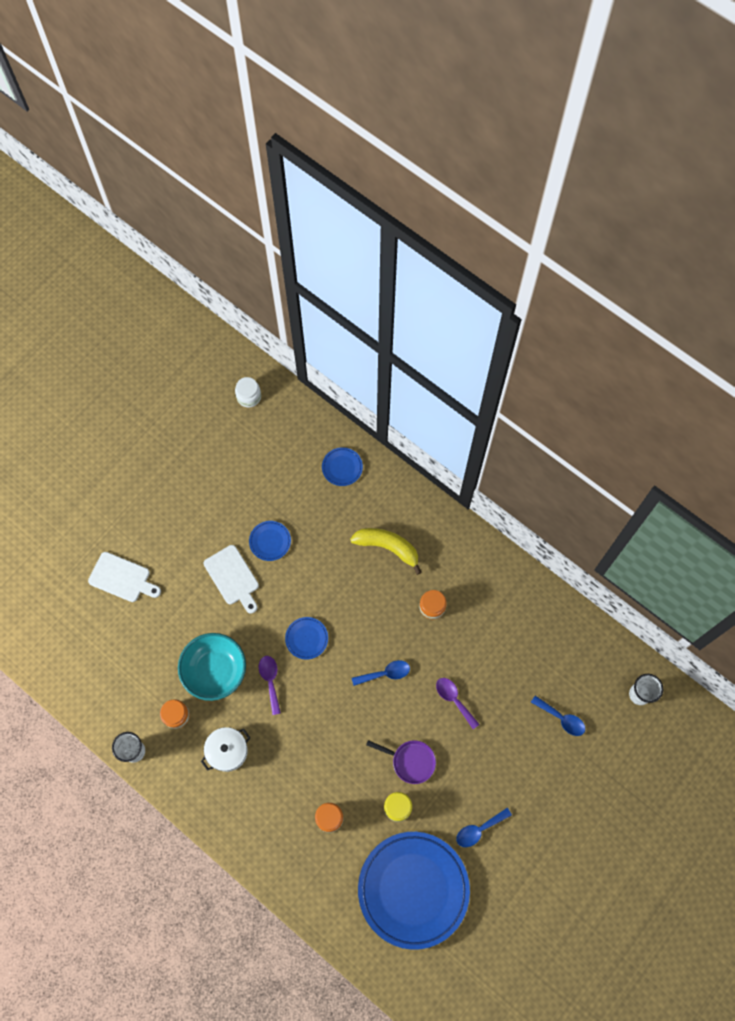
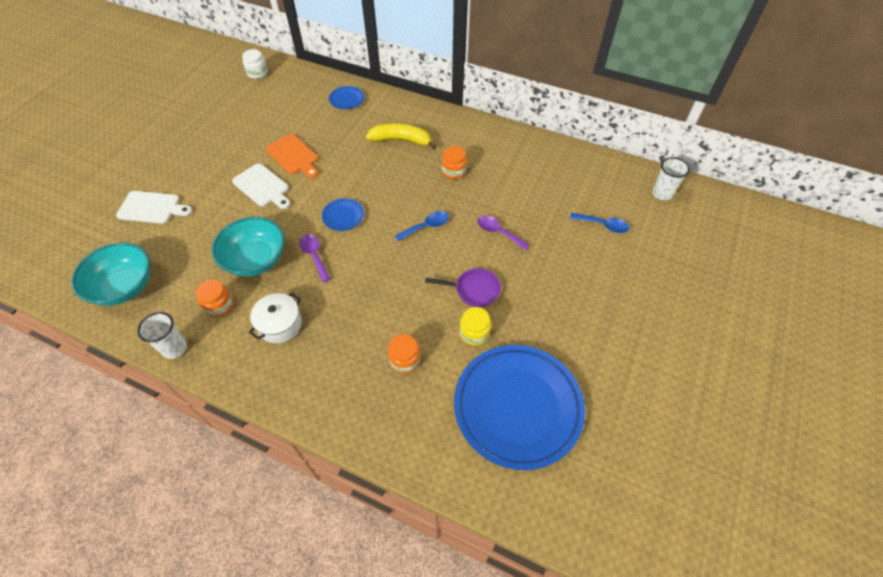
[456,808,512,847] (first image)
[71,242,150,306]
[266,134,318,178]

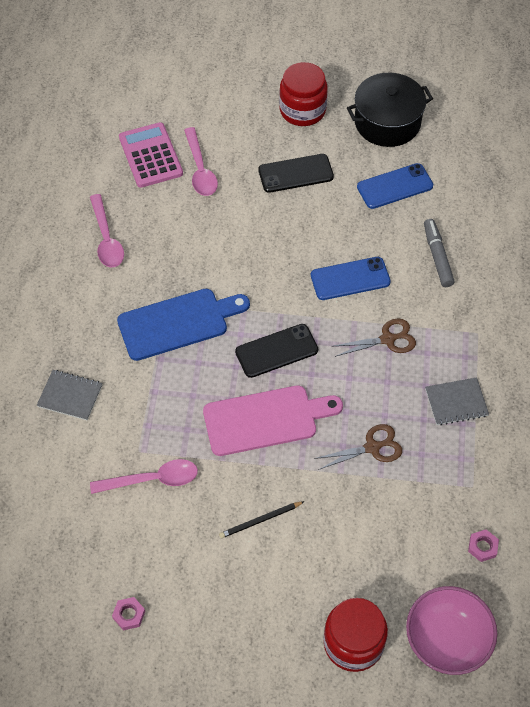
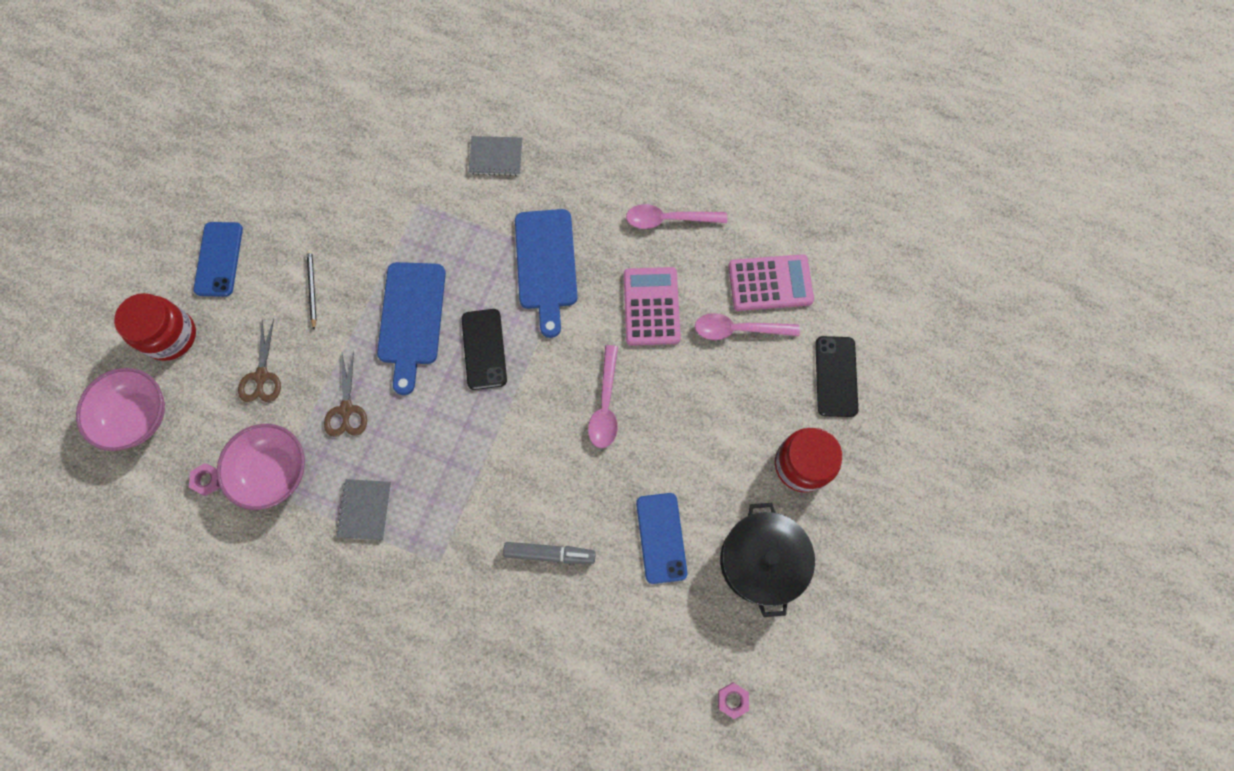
[217,424,305,510]
[624,267,681,346]
[588,345,618,448]
[718,682,749,719]
[815,336,858,417]
[193,222,243,297]
[238,319,281,402]
[377,262,446,395]
[468,136,522,176]

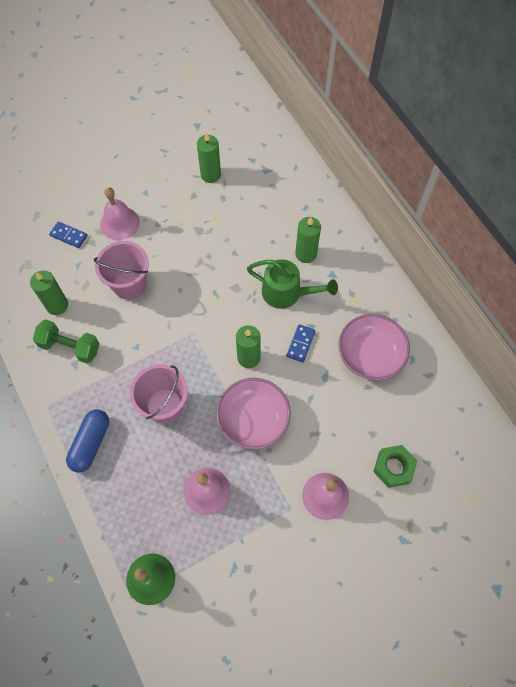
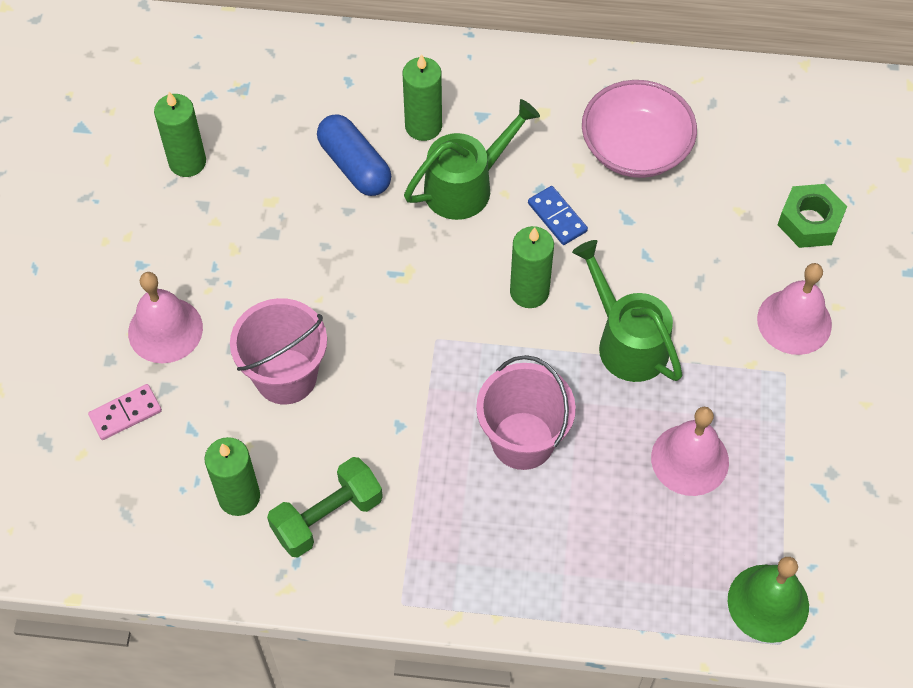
[317,114,391,196]
[572,240,683,382]
[88,384,162,440]

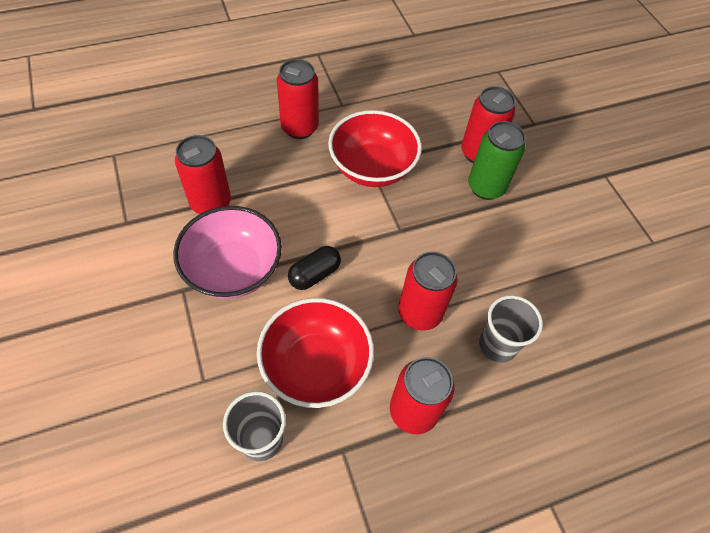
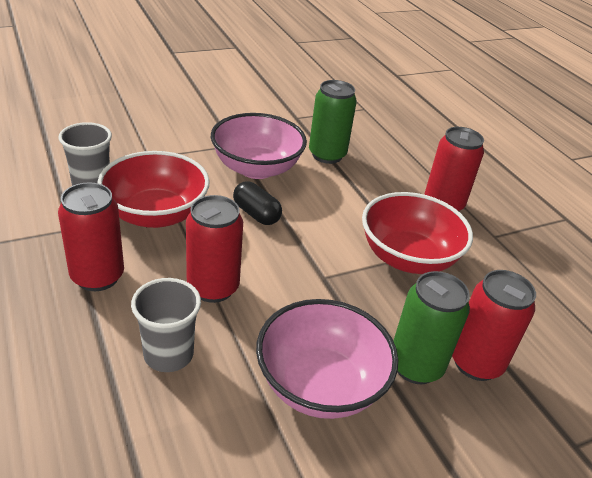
[256,299,398,419]
[309,80,357,164]

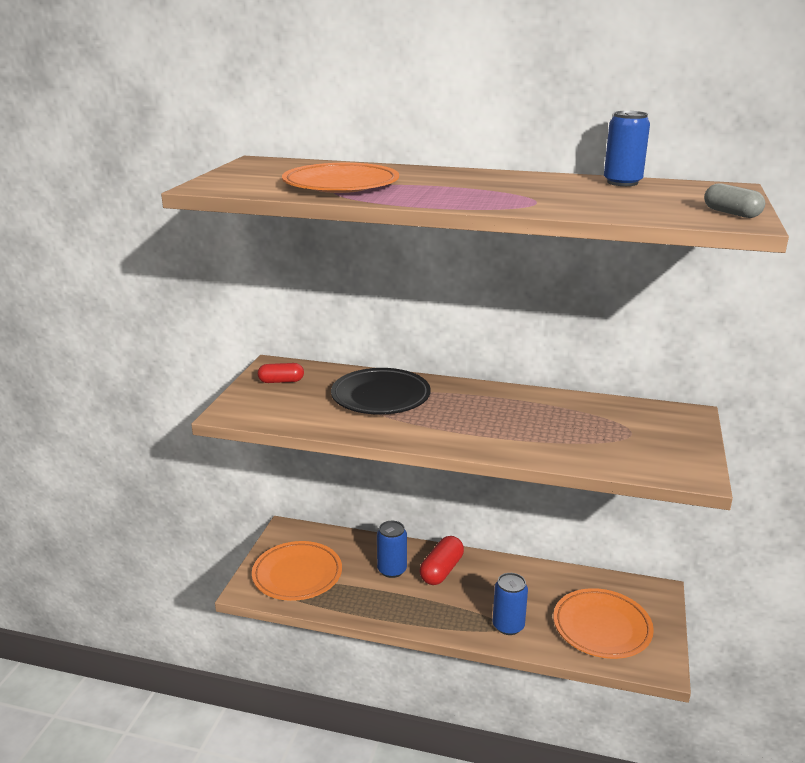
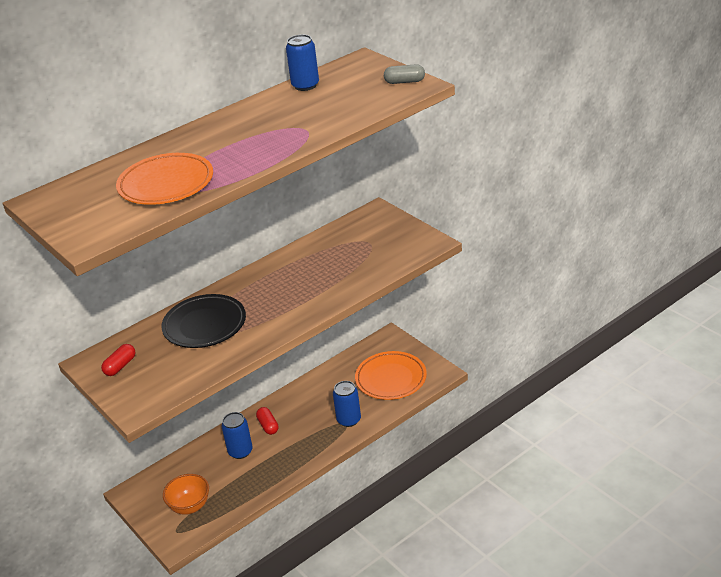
[163,474,209,515]
[256,407,279,435]

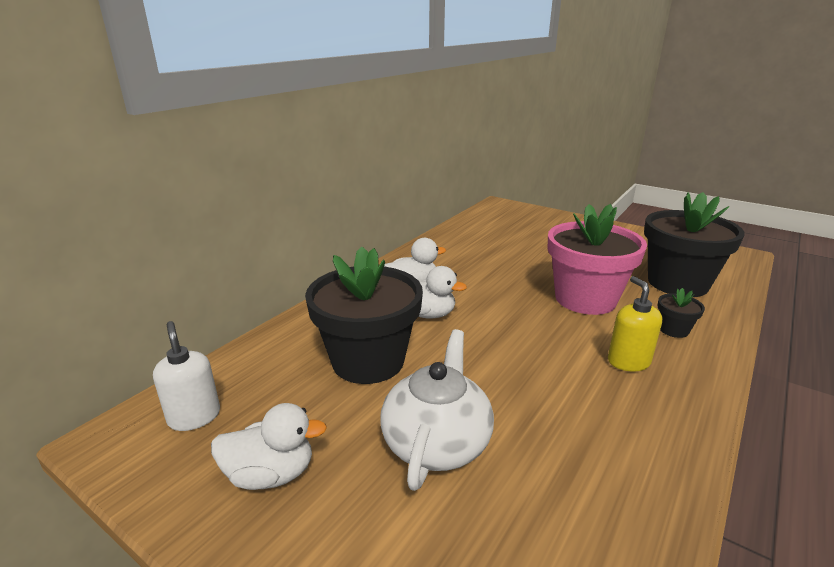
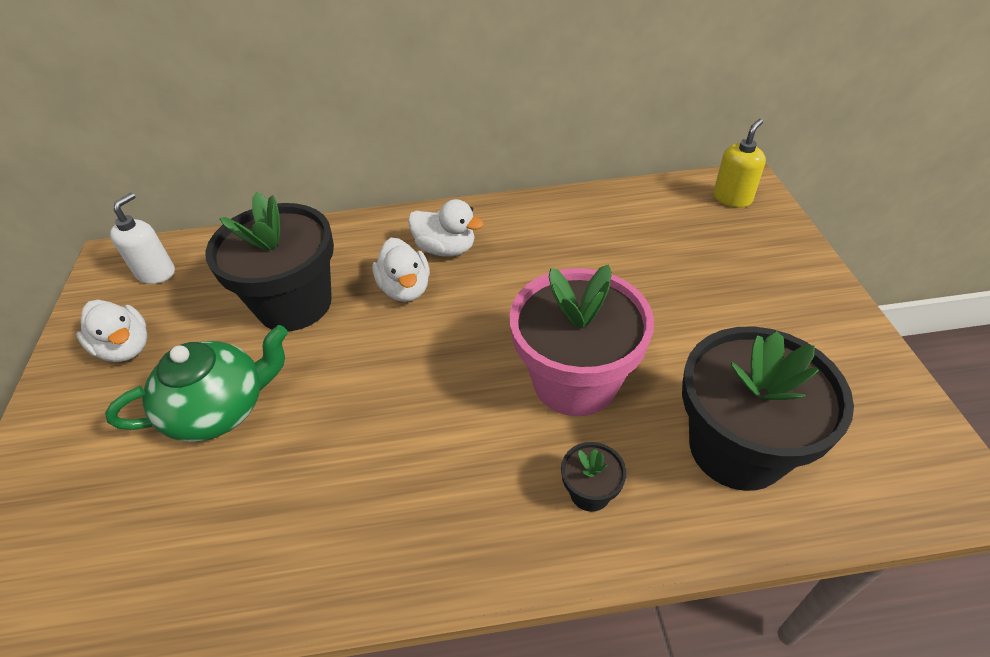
[714,119,766,208]
[105,325,288,442]

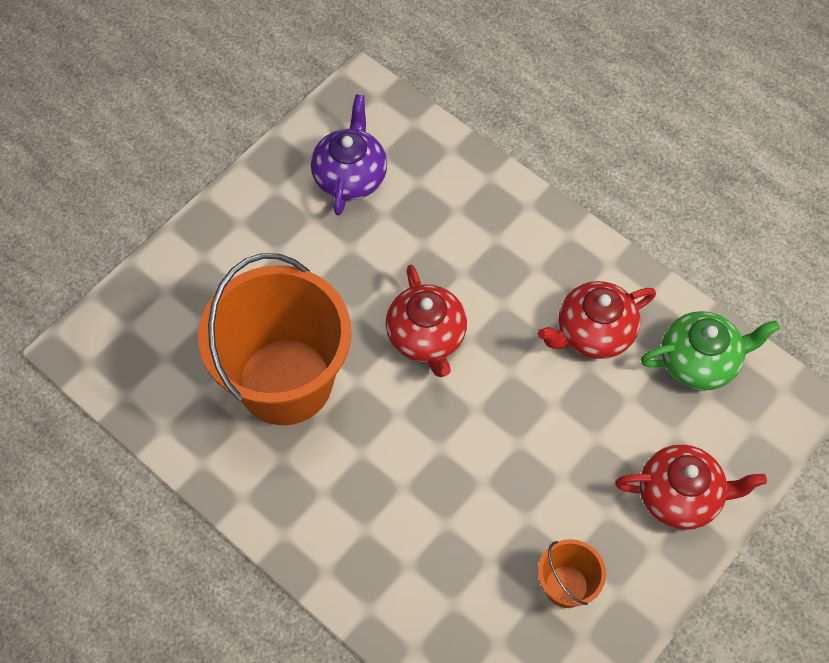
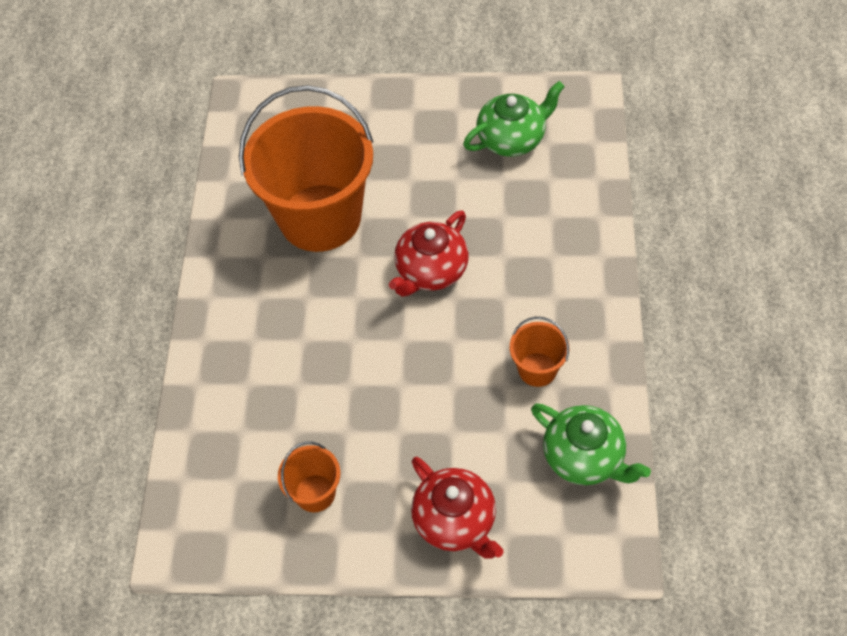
[510,317,569,387]
[463,81,565,157]

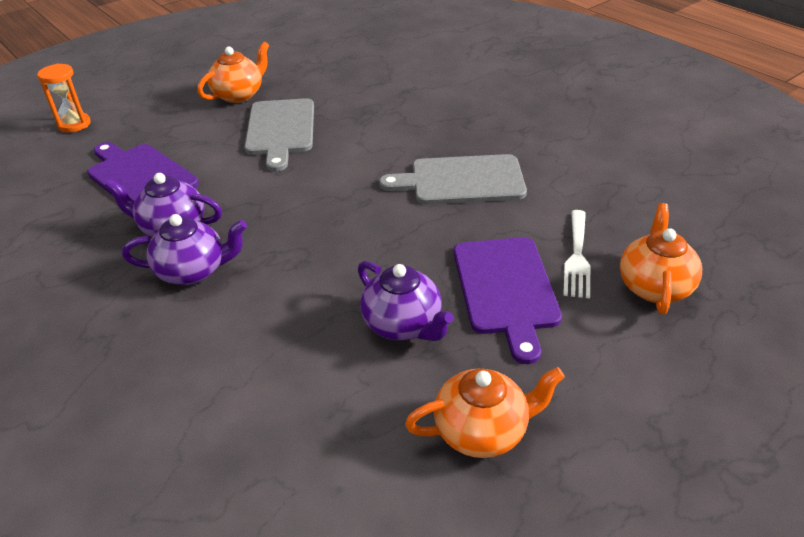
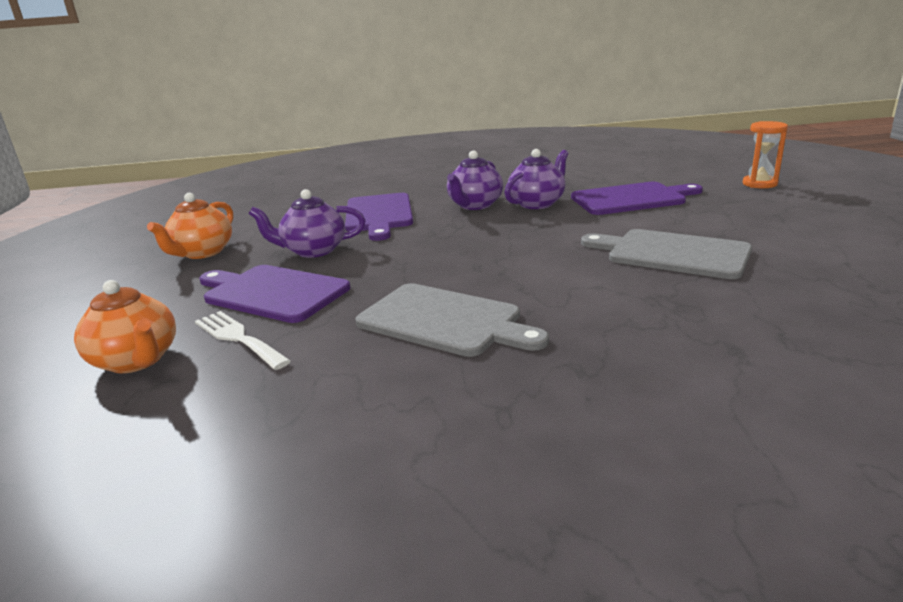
[197,42,269,103] (first image)
[345,193,413,241]
[355,283,549,357]

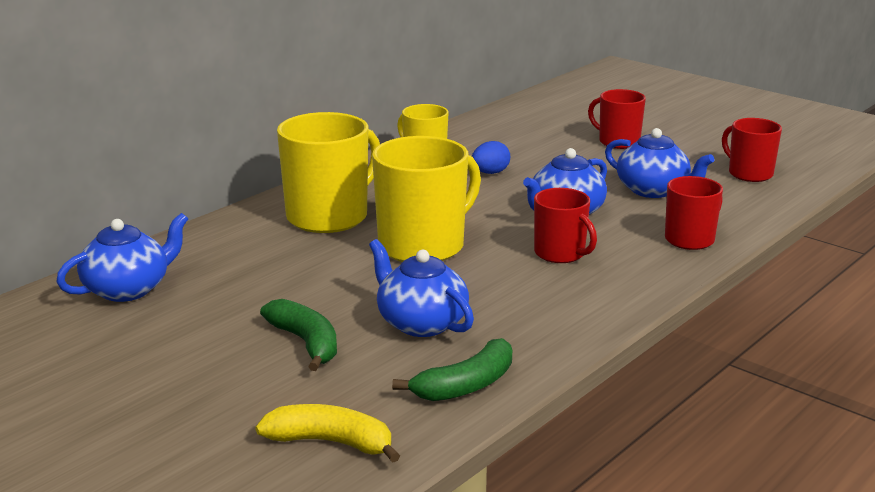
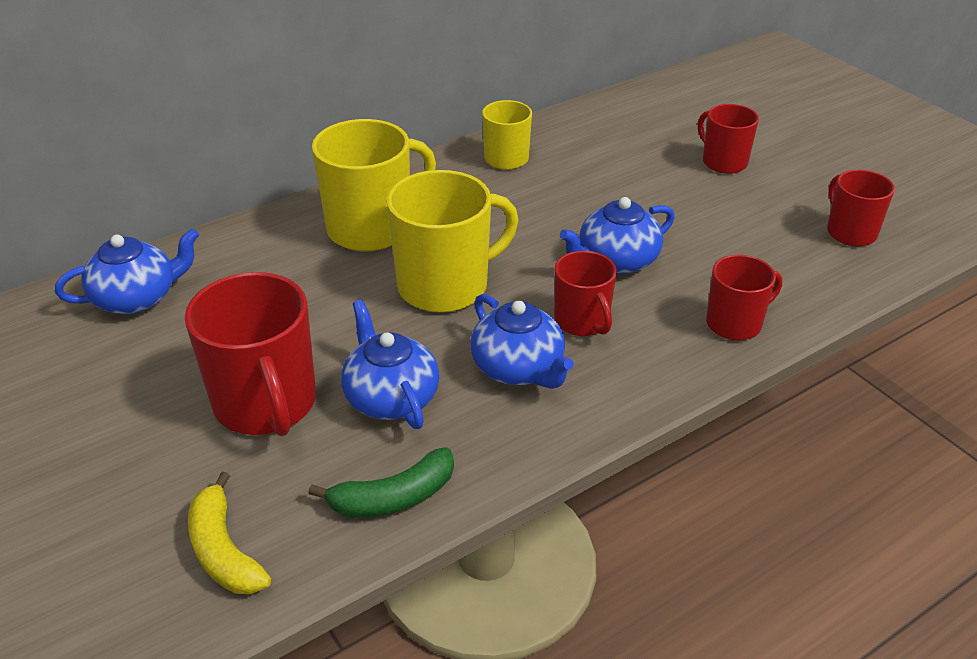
[472,141,510,174] (first image)
[471,294,573,389]
[185,272,316,436]
[188,472,271,594]

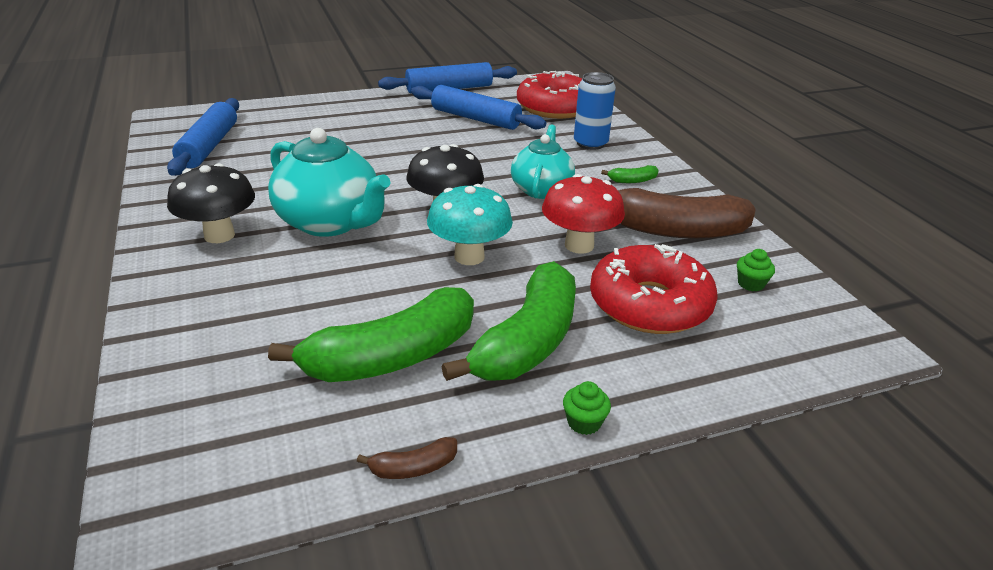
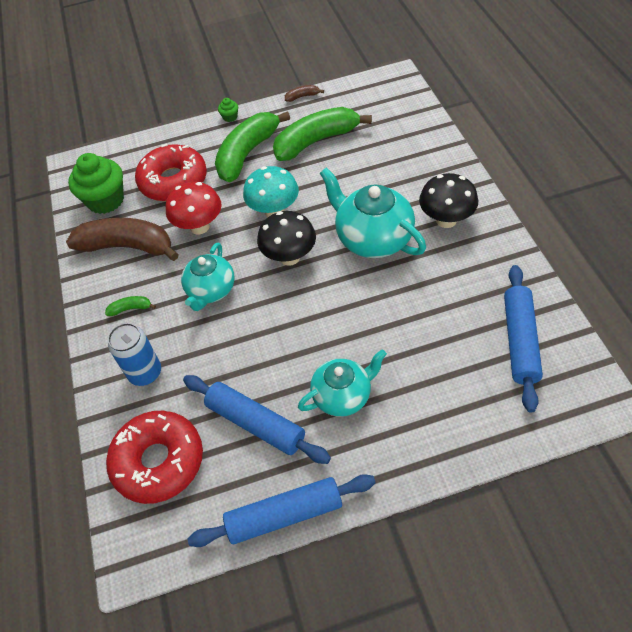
[298,349,387,417]
[68,153,124,214]

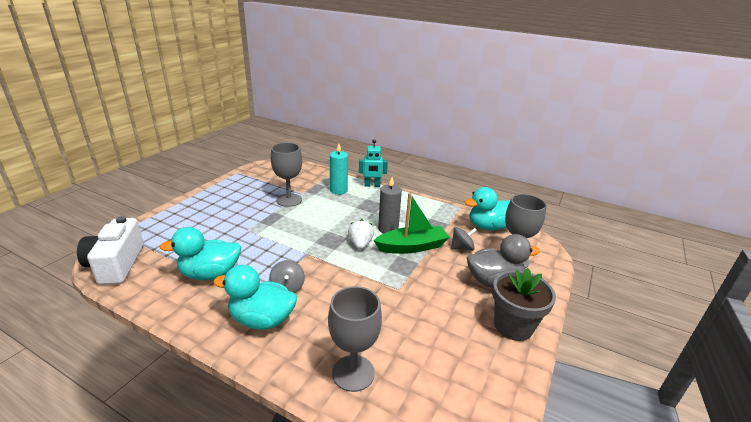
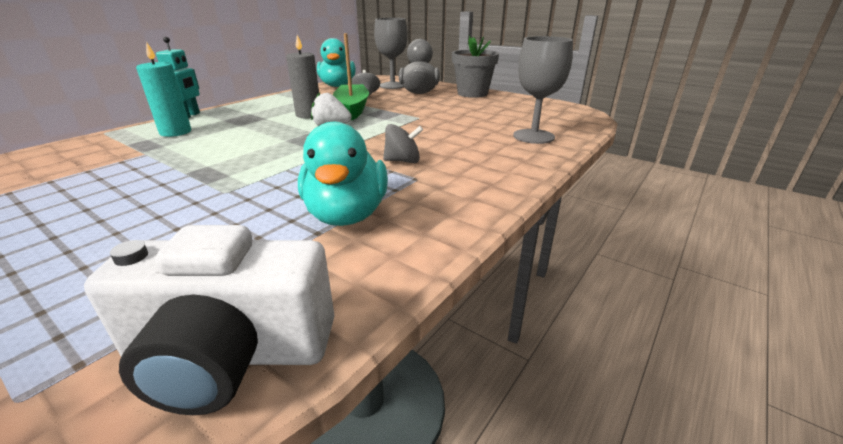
[213,265,297,330] (first image)
[271,143,302,207] (first image)

